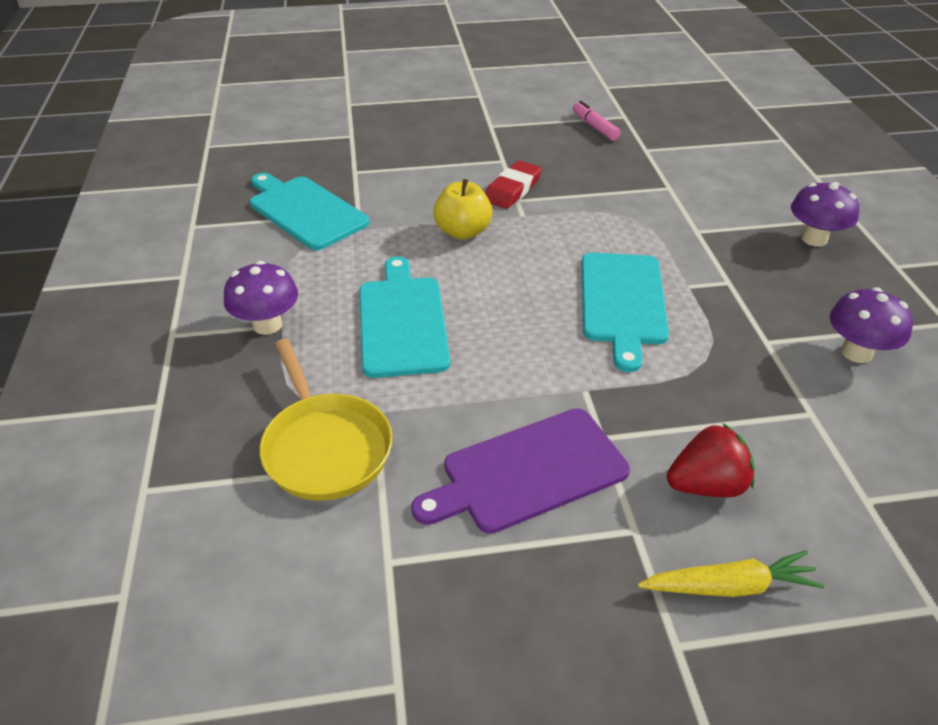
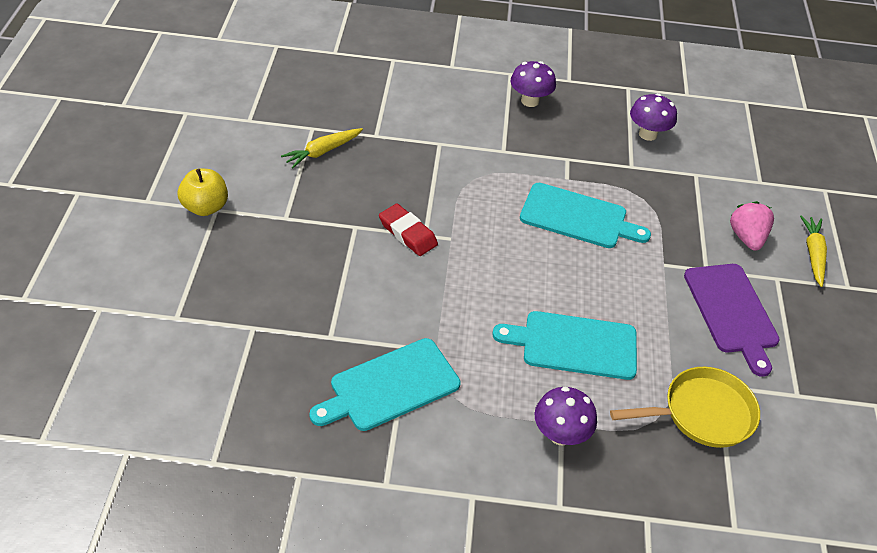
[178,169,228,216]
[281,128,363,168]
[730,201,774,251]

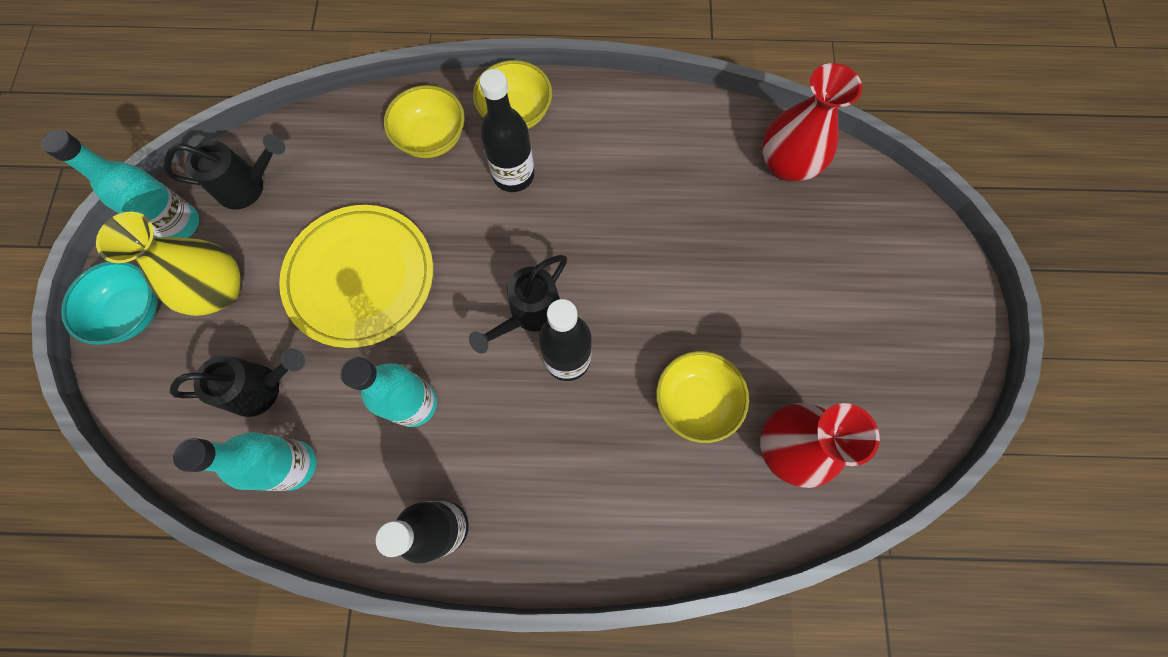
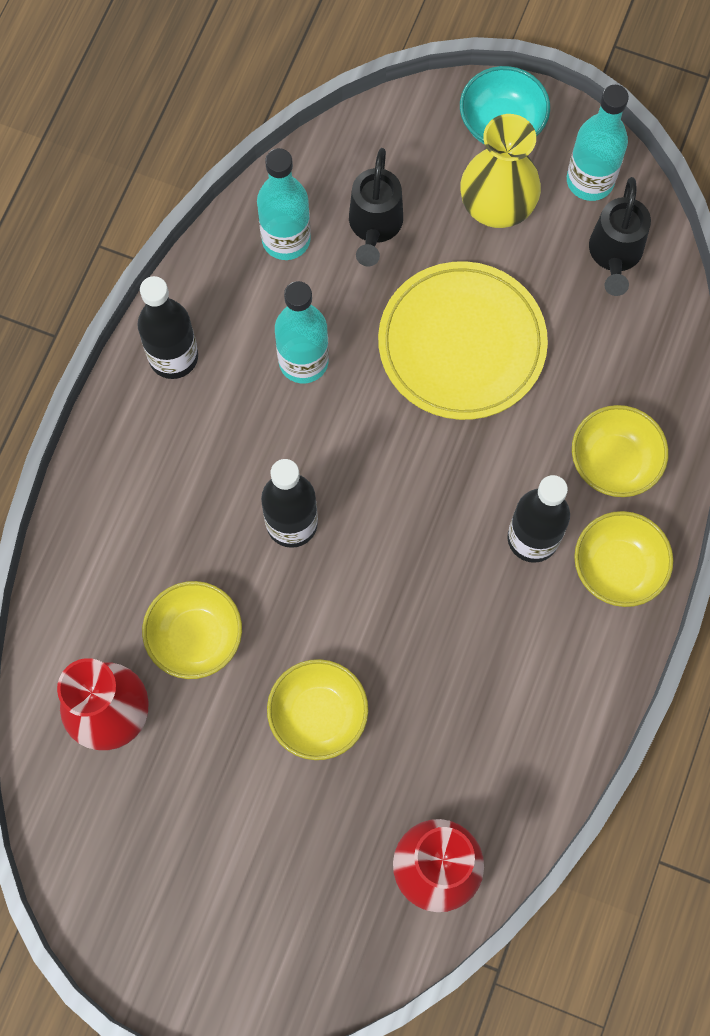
[469,255,567,354] (first image)
[267,659,368,760]

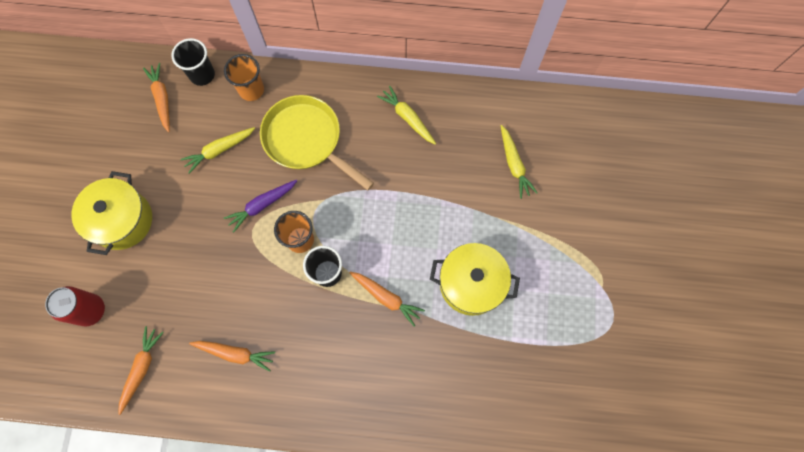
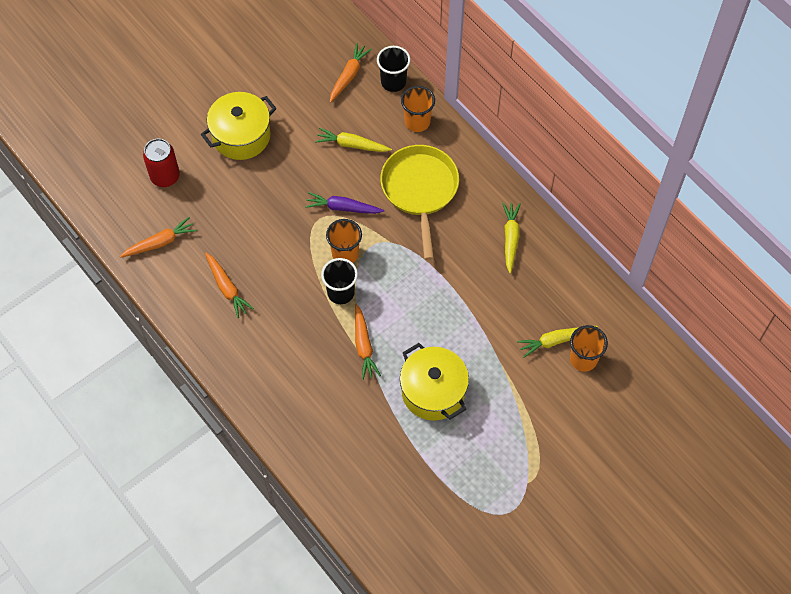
[570,325,608,372]
[517,326,598,358]

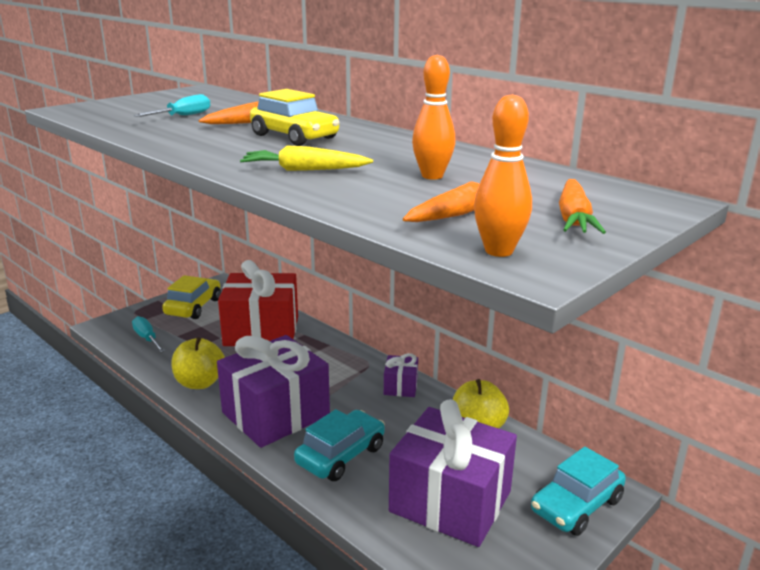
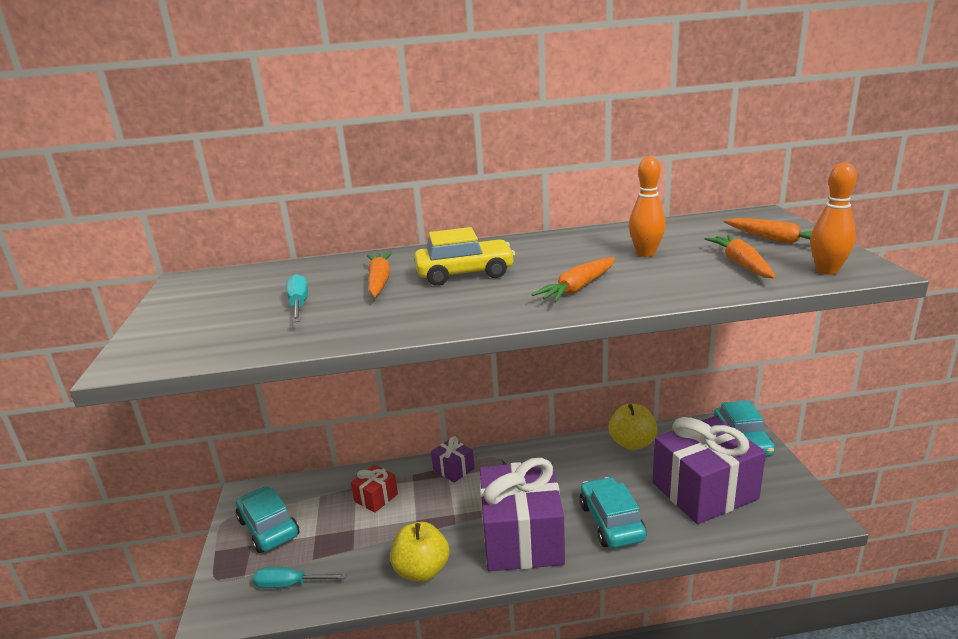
[431,436,475,483]
[236,486,299,553]
[531,258,615,302]
[351,465,398,513]

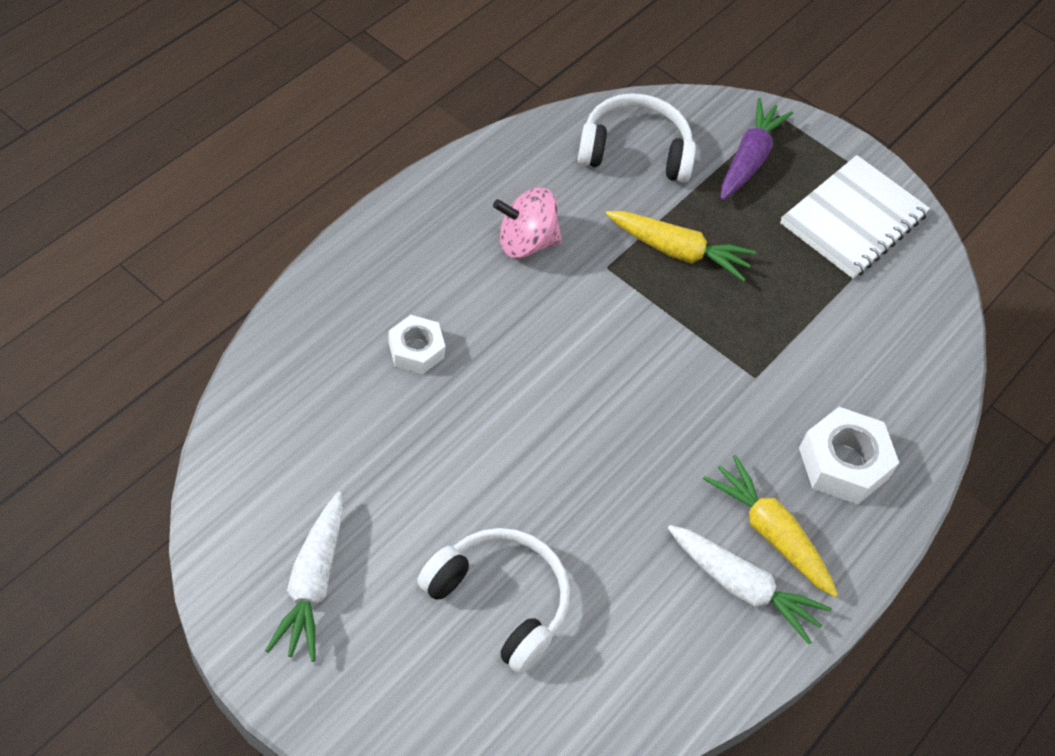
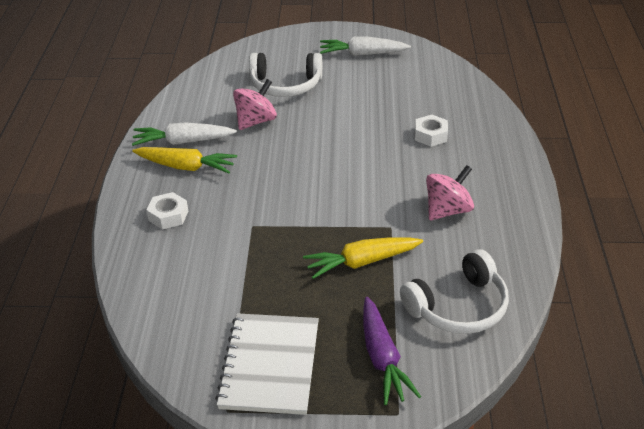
[233,79,277,130]
[320,36,411,56]
[146,192,188,230]

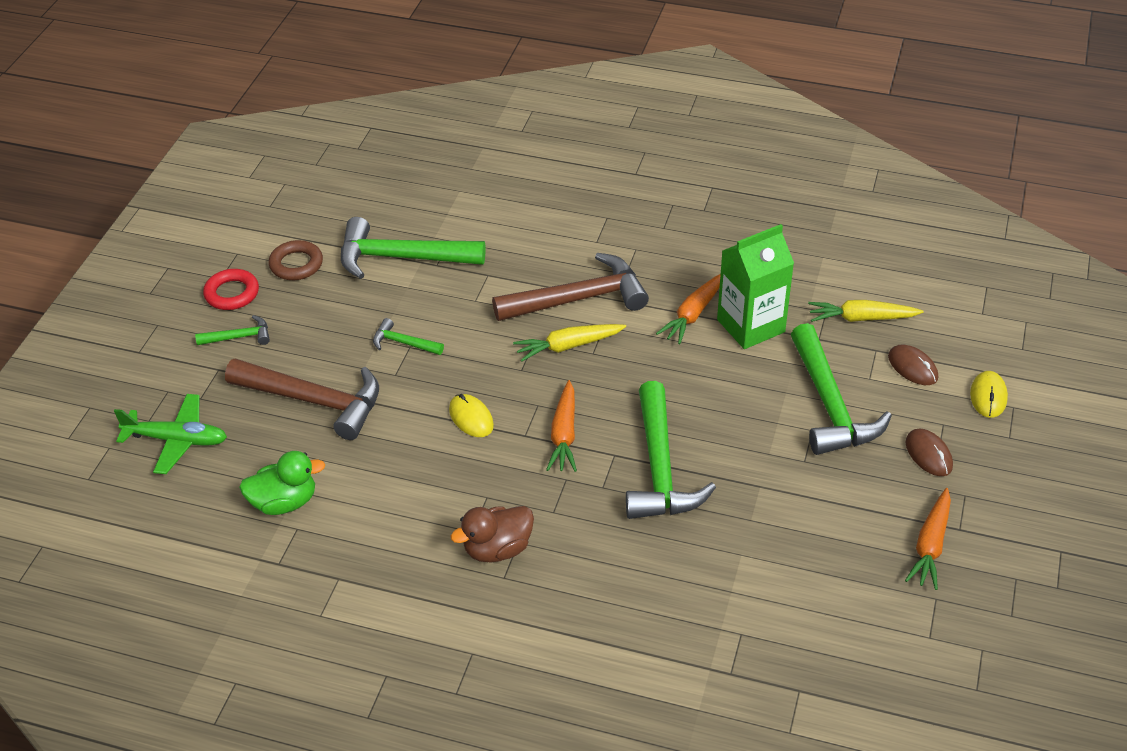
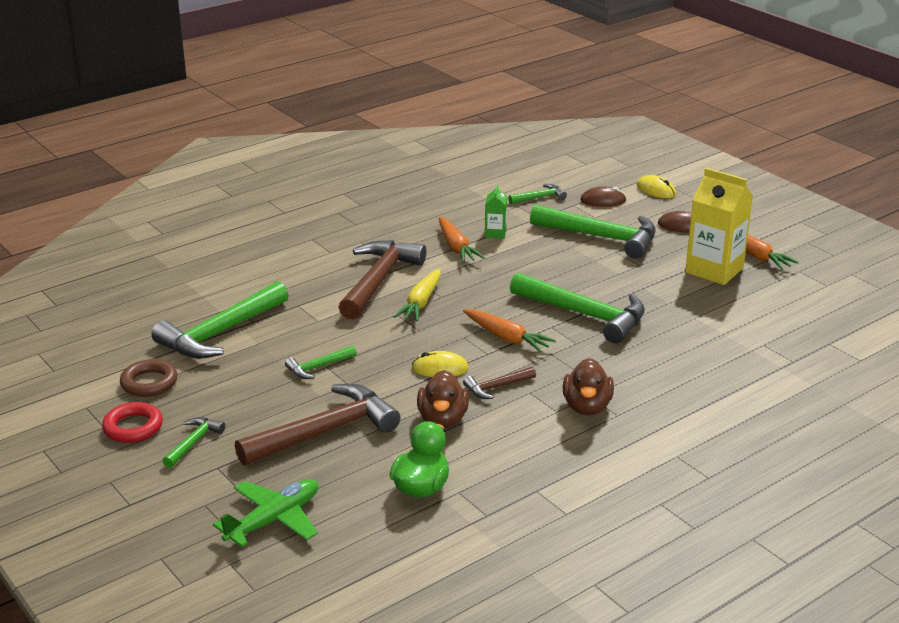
[417,370,469,428]
[463,367,536,399]
[685,168,753,285]
[508,184,567,204]
[485,185,507,239]

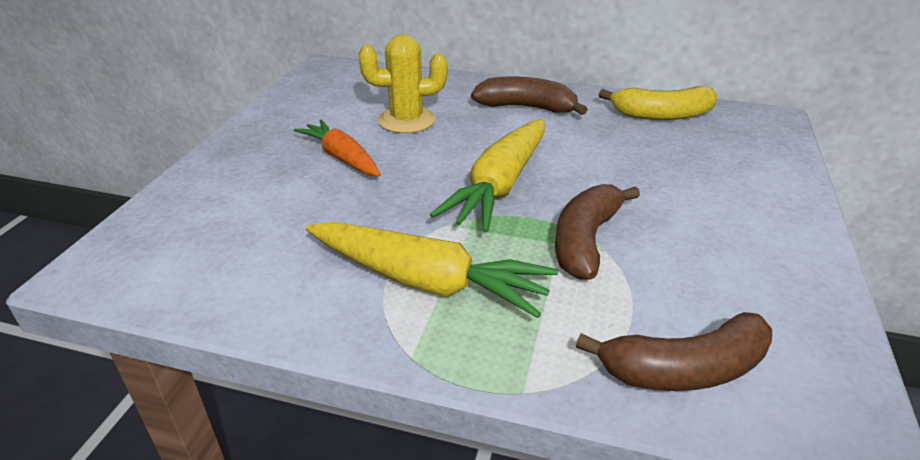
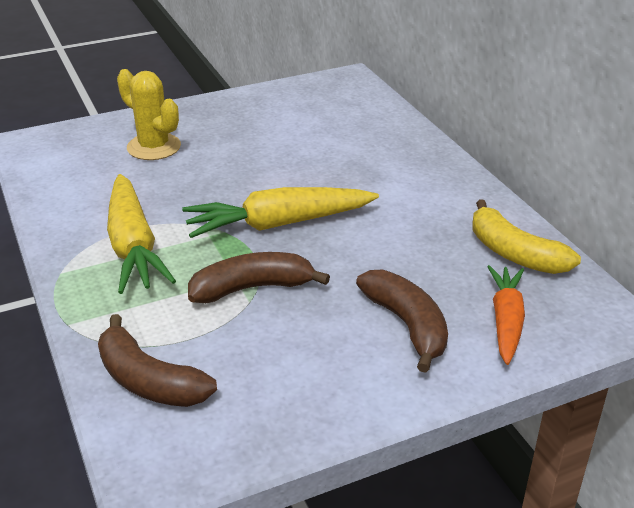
[487,265,525,365]
[117,69,181,160]
[356,270,448,373]

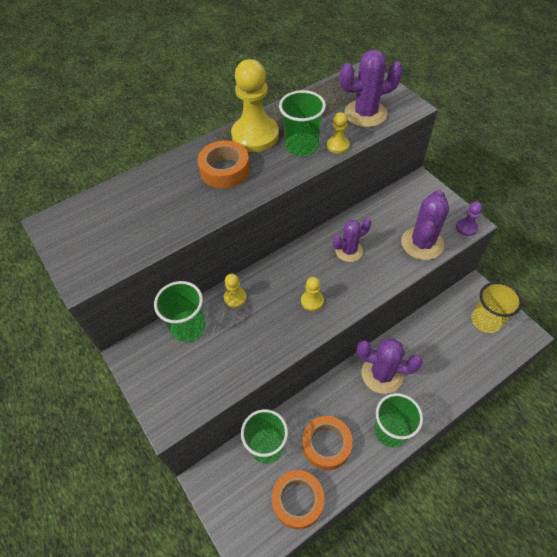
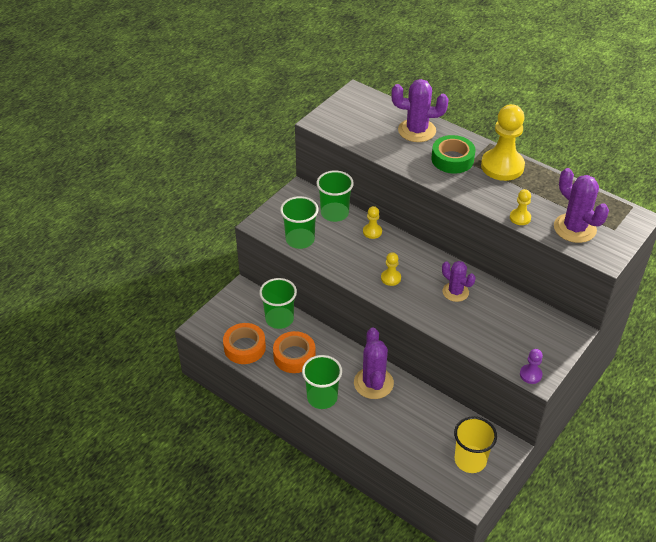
[280,196,318,249]
[391,79,448,142]
[431,135,475,173]

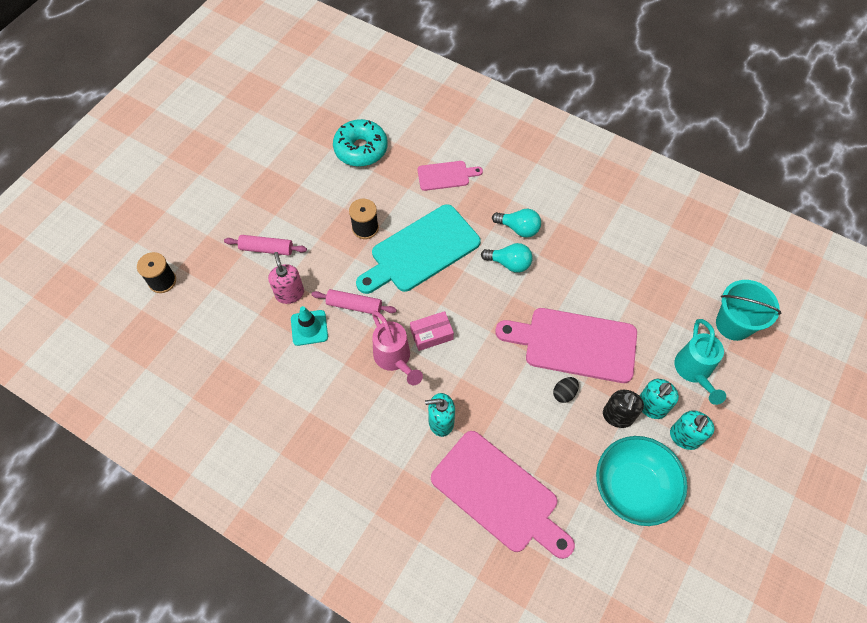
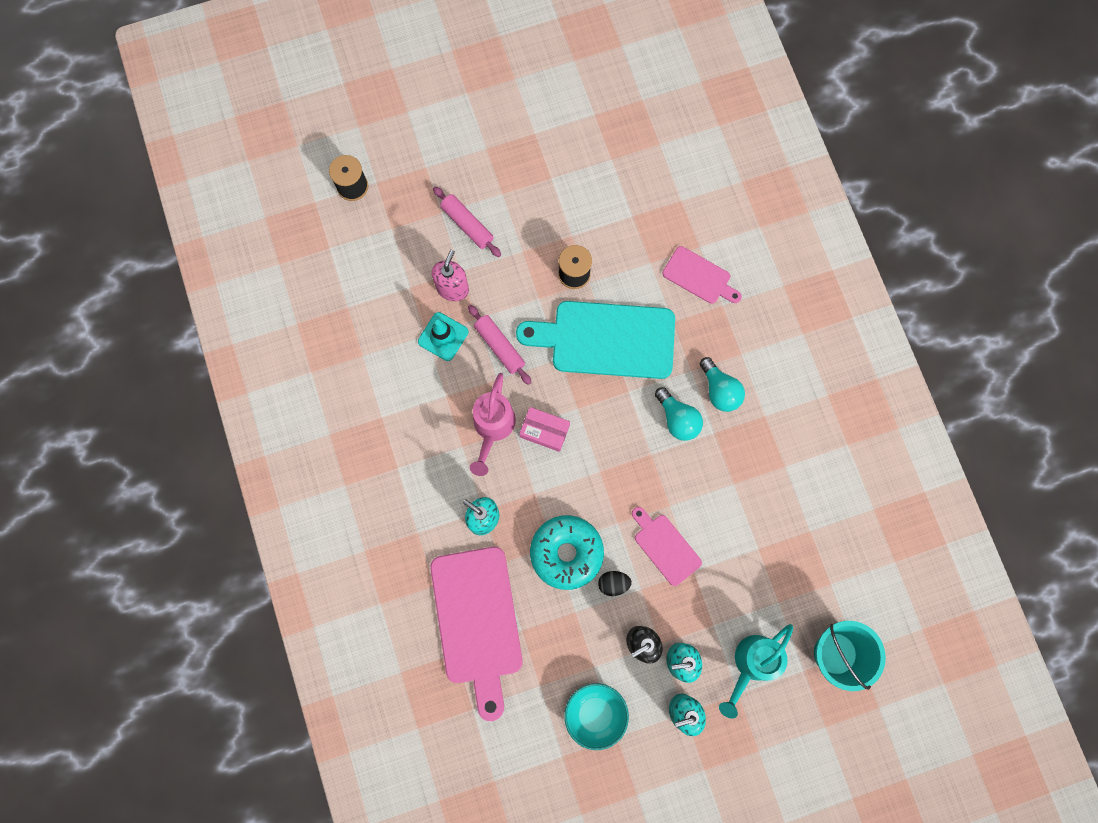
[530,515,604,590]
[632,507,702,586]
[564,683,629,750]

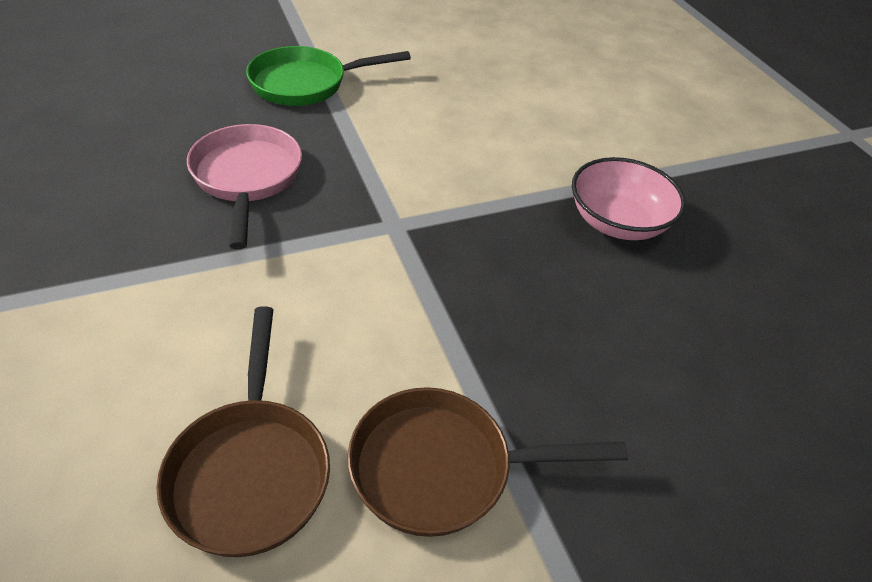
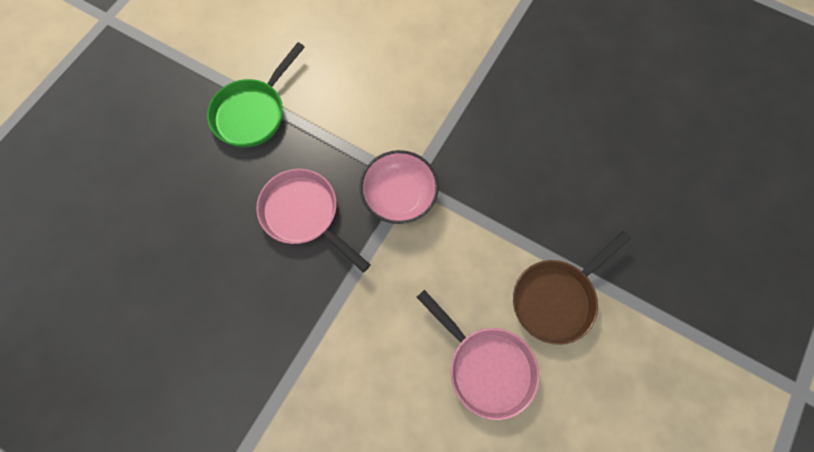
[360,150,439,224]
[417,290,539,420]

